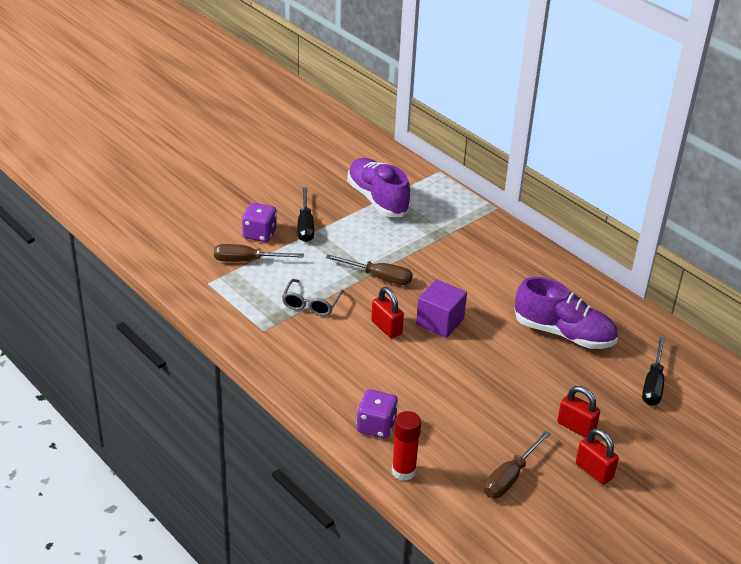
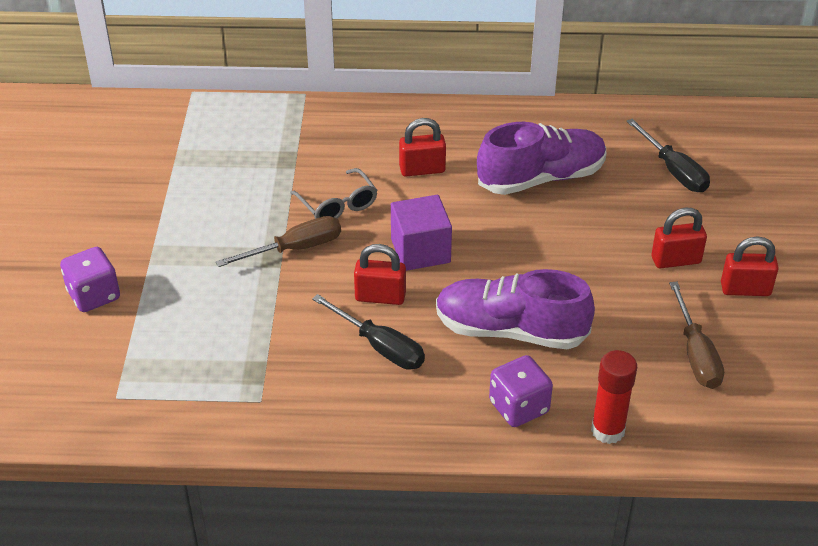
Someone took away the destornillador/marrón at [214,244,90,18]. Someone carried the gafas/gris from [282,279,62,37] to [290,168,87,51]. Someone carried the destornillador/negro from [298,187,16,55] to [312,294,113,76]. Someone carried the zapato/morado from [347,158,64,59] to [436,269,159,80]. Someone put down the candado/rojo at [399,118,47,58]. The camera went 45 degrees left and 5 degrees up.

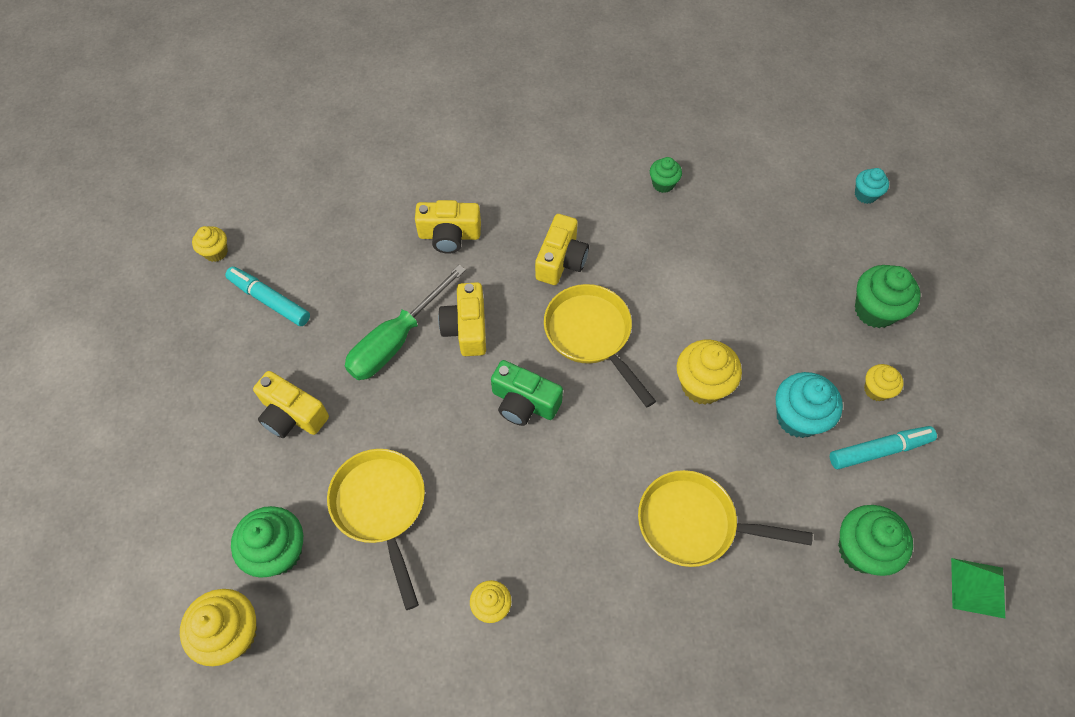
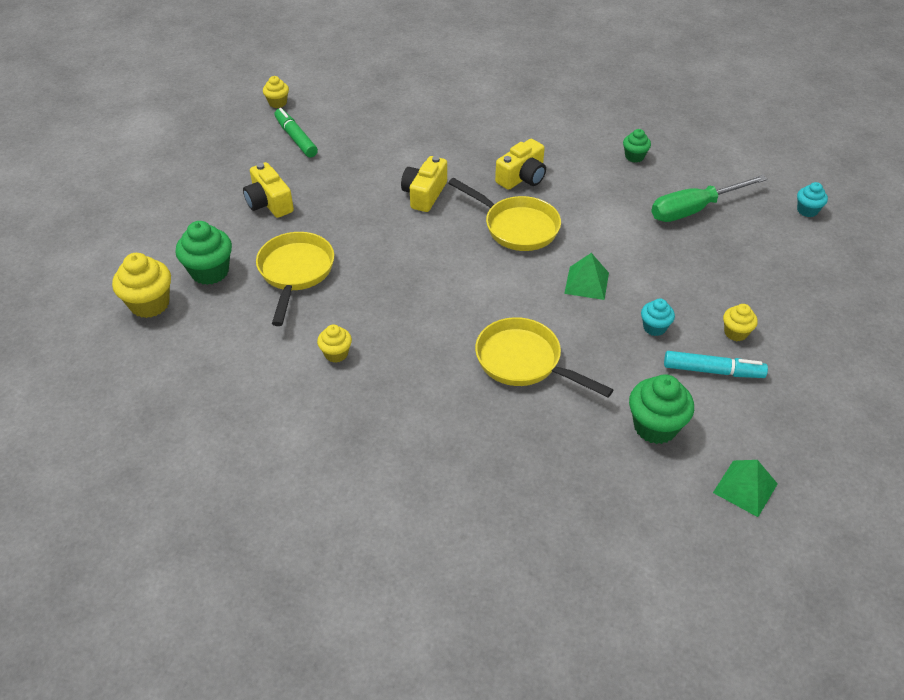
Someone repainted the rotulador/turquesa at [225,267,85,59], which became the rotulador/verde at [275,108,43,50]. Someone carried the destornillador/verde from [345,265,121,115] to [651,175,117,47]. Someone took away the cámara/amarillo at [415,200,66,54]. Someone took away the cámara/verde at [491,360,72,66]. Someone rotated the sartén/amarillo at [544,284,112,123] by 135 degrees clockwise. Someone swapped the magdalena/amarillo at [677,340,65,65] for the pirámide/verde at [564,253,45,47]. Someone scaled the magdalena/turquesa at [775,372,68,66] by 0.58. Someone took away the magdalena/verde at [855,265,66,63]. The camera went 25 degrees right and 15 degrees down.

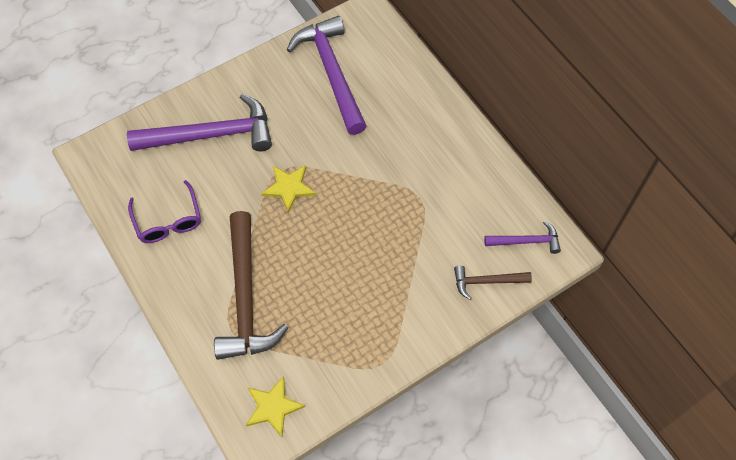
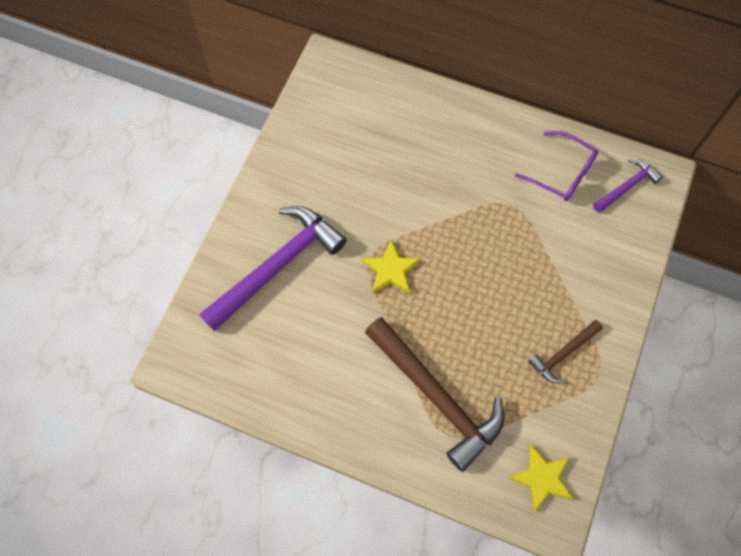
Someone carried the gafas/morado from [128,180,73,63] to [515,131,83,70]. Someone took away the martillo/morado at [287,16,79,119]. Someone carried the martillo/marrón from [454,265,78,35] to [528,320,75,63]. The camera went 35 degrees left and 5 degrees up.

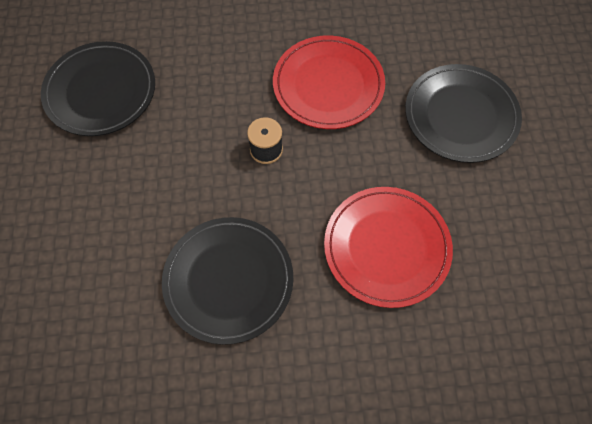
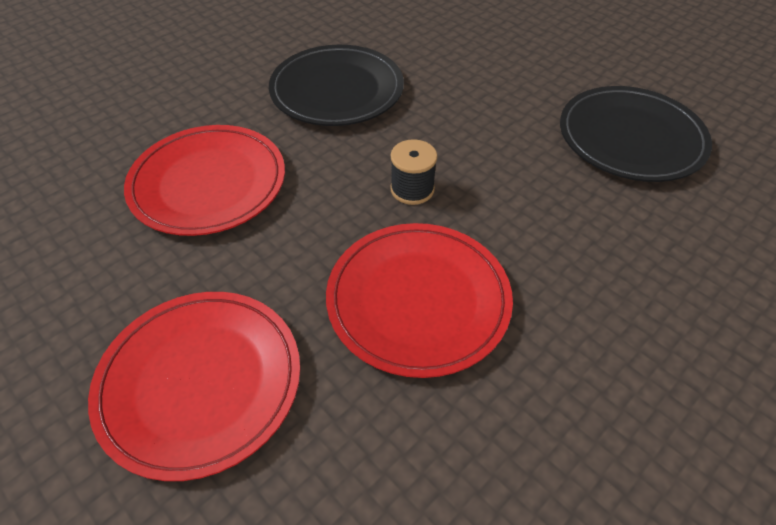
Someone repainted the plato/negro at [405,64,117,99], which became the plato/rojo at [88,292,212,189]. The camera went 140 degrees right and 15 degrees down.

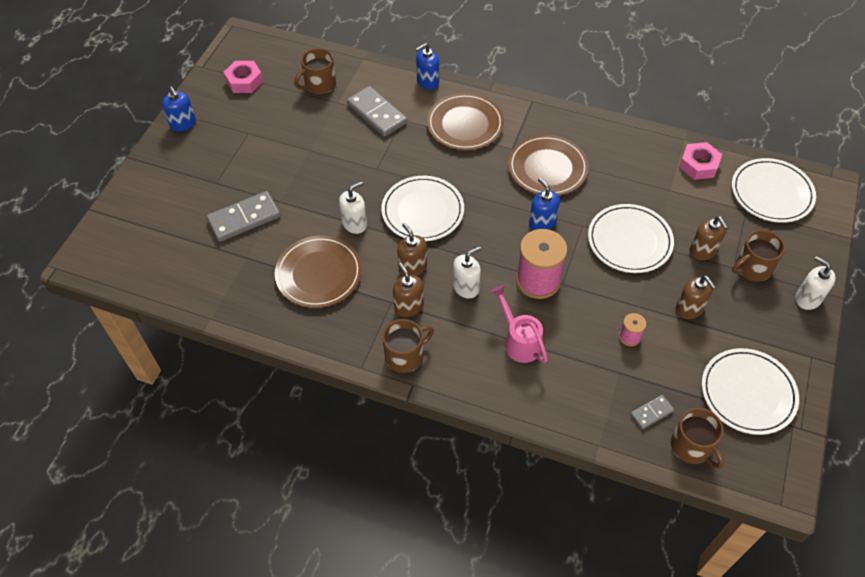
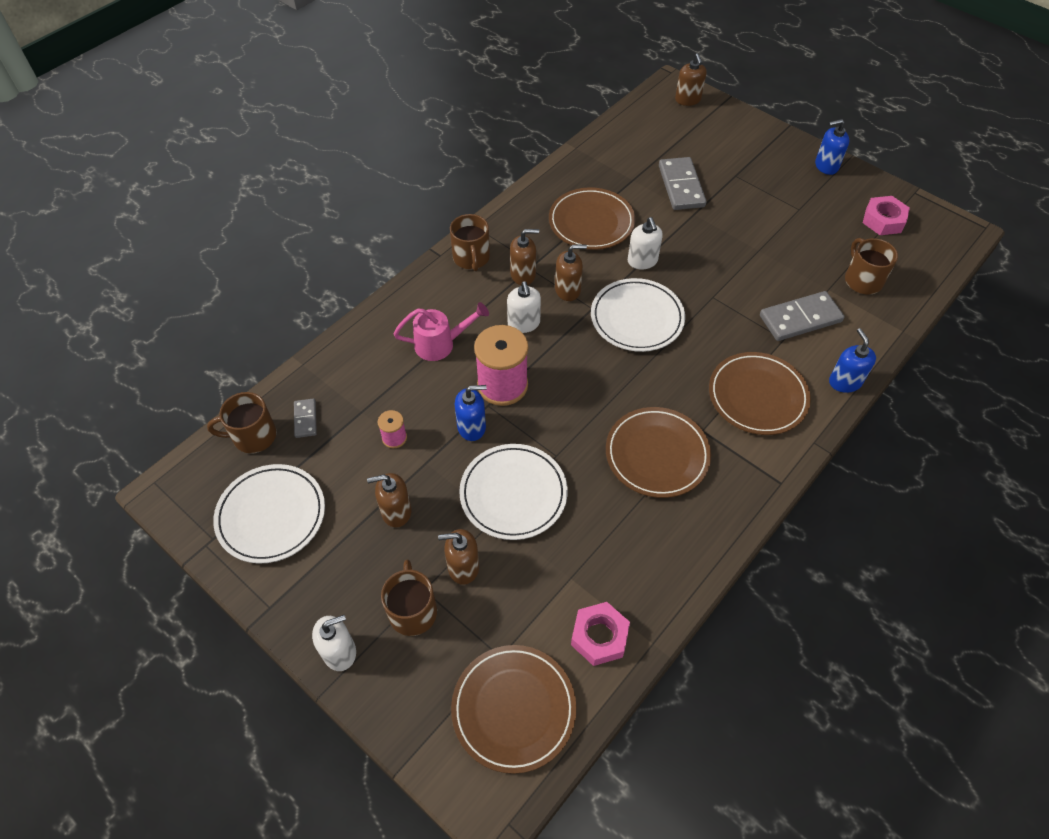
Someone carried the dispensador de jabón/azul from [529,178,31,52] to [455,385,31,56]. Someone repainted the plato/blanco at [732,158,84,65], which became the plato/marrón at [451,645,125,129]. Someone put down the dispensador de jabón/marrón at [675,53,32,53]. The camera went 110 degrees right and 0 degrees up.

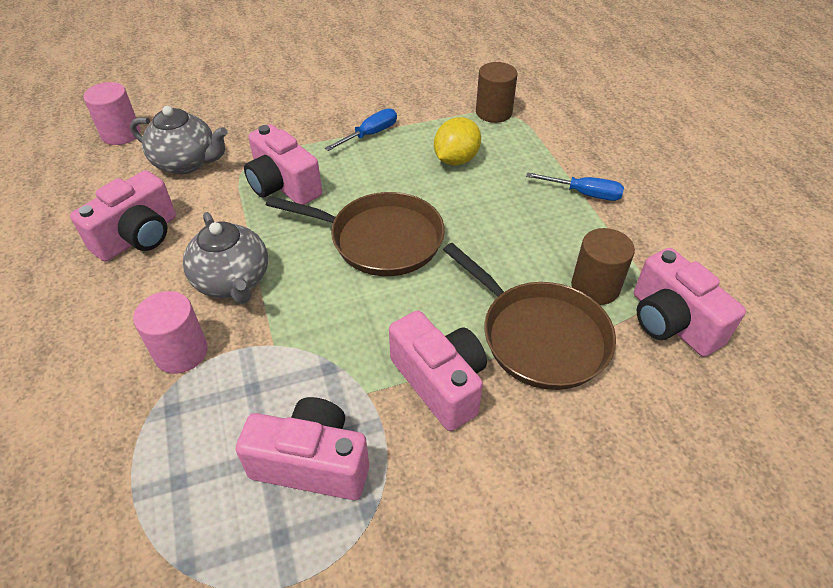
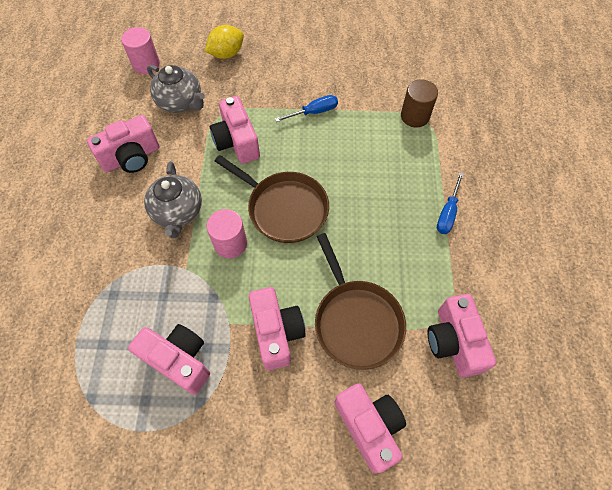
Someone carried the cilindro/rosa from [133,291,75,83] to [207,209,40,49]. Someone carried the limón/amarillo from [434,117,47,48] to [205,25,39,34]. Someone rotated the destornillador/azul at [526,172,98,29] by 75 degrees clockwise. Someone took away the cilindro/marrón at [571,228,64,77]. Someone put down the cámara/rosa at [334,383,72,90]. The camera went 20 degrees right and 15 degrees up.

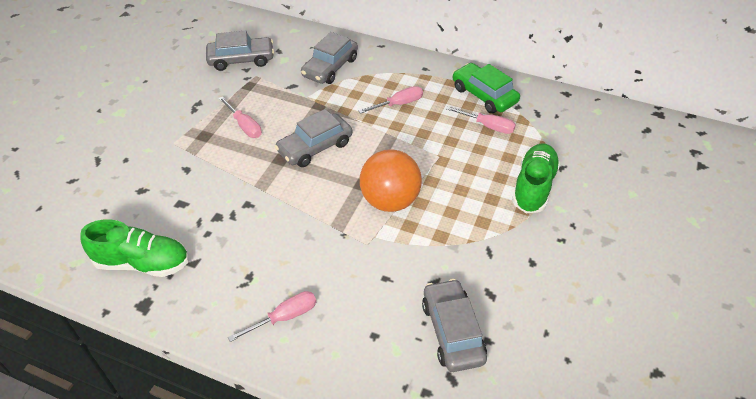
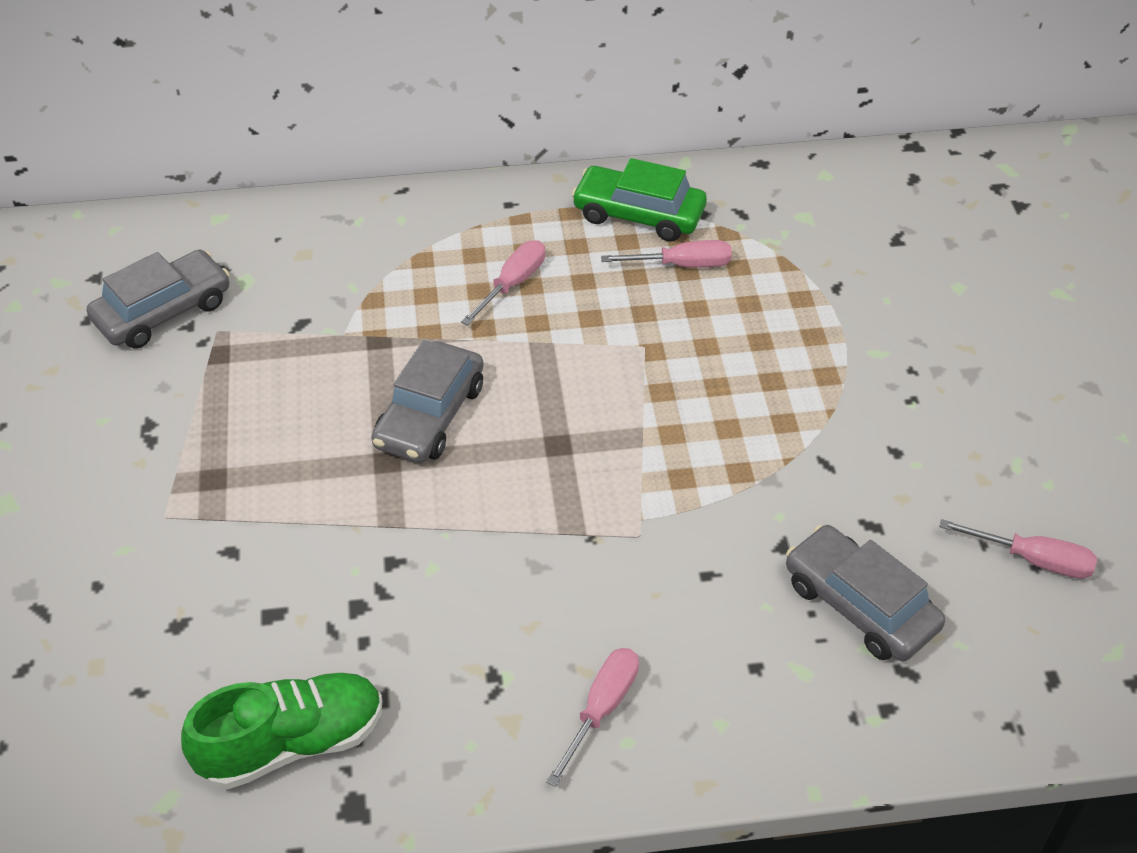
Someone carried the destornillador/rosa from [218,97,44,41] to [939,519,158,60]. Someone took away the coche/gris at [301,32,57,52]. Someone took away the pelota/naranja at [360,149,62,63]. Someone took away the zapato/verde at [512,143,48,70]. The camera went 30 degrees left and 0 degrees up.

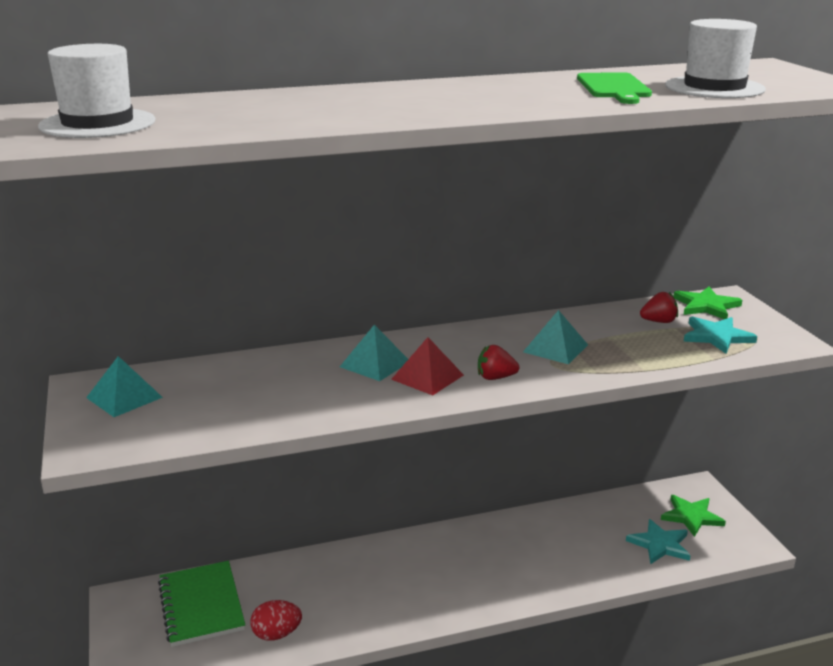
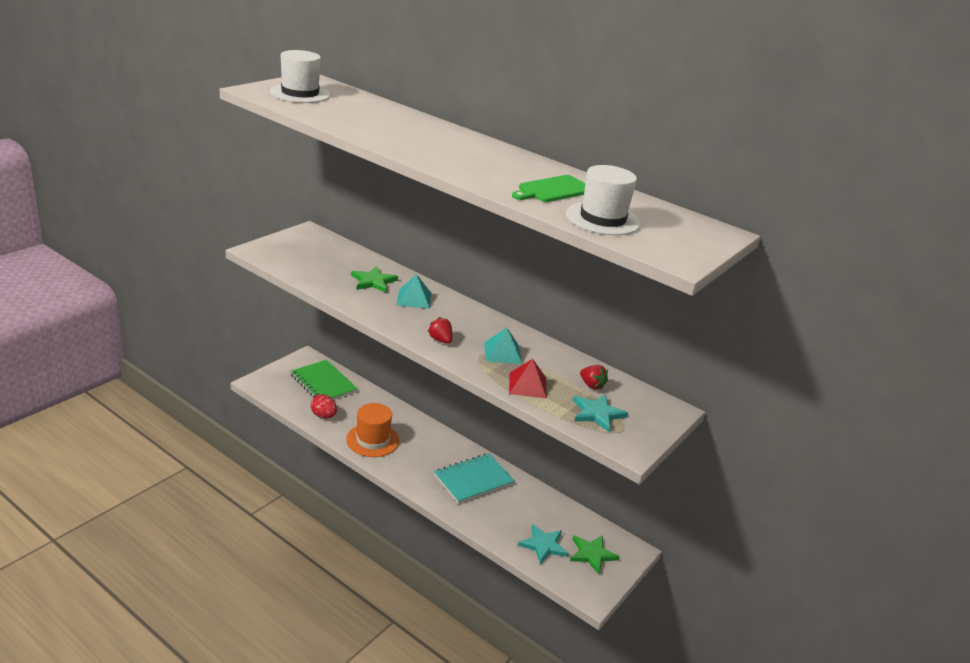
Someone took away the pirámide/turquesa at [86,356,77,61]. Someone rotated the cuaderno/verde at [158,561,87,86] by 75 degrees counterclockwise. Someone carried the pirámide/rojo from [391,337,73,58] to [509,359,38,40]. Someone carried the estrella/verde from [673,287,69,32] to [351,266,47,27]. Someone put down the sombrero/naranja at [346,403,53,54]. Someone put down the cuaderno/turquesa at [434,453,81,51]. The camera went 50 degrees right and 5 degrees up.

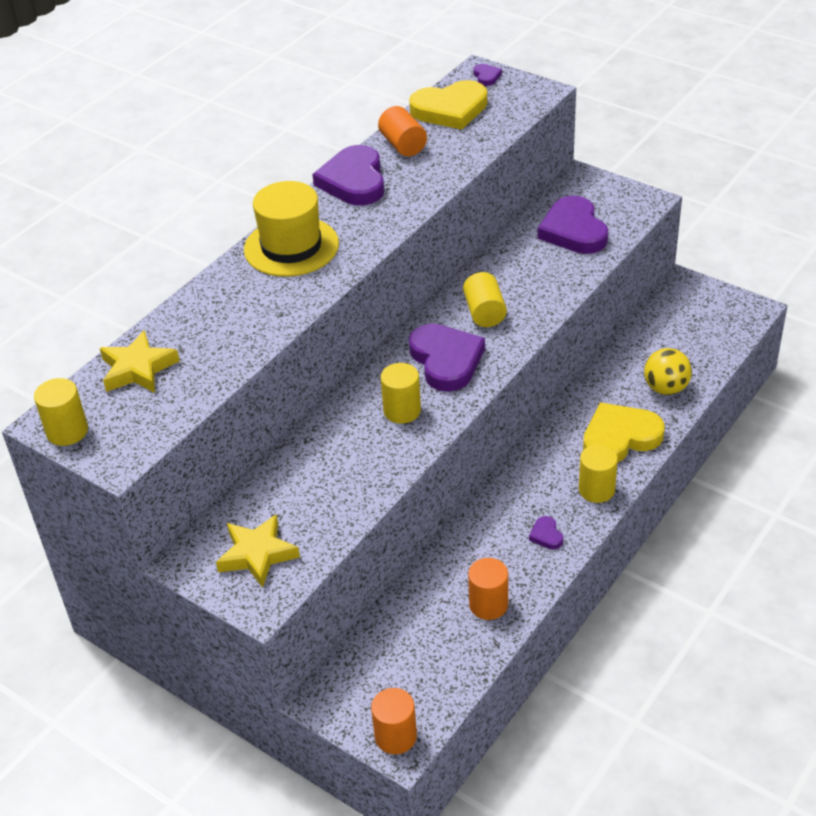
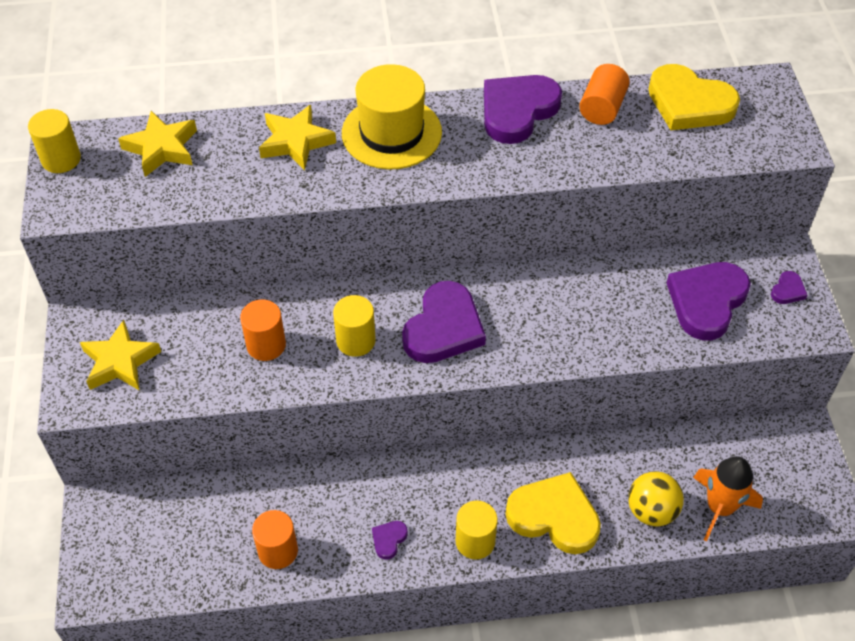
Someone carried the cilindro/naranja from [371,688,46,66] to [240,299,46,62]. Someone took away the cilindro/amarillo at [463,272,44,55]. Someone carried the corazón/morado from [473,64,29,22] to [771,271,37,33]. Someone put down the estrella/amarillo at [259,105,77,66]. Someone put down the cohete/naranja at [693,456,70,85]. The camera went 45 degrees right and 10 degrees up.

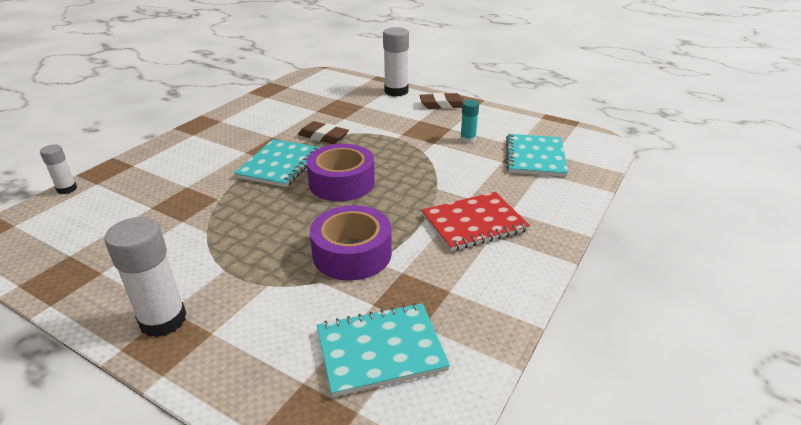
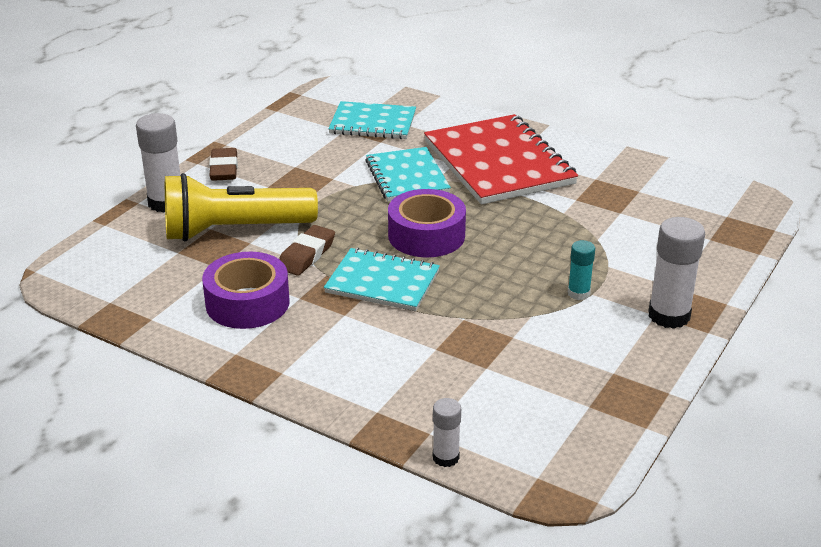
Someone carried the cinta adhesiva/morado from [310,205,82,76] to [202,252,88,77]. Someone carried the cuaderno/turquesa from [317,303,133,94] to [365,147,86,54]. Someone scaled the cuaderno/rojo at [421,192,109,59] by 1.65. Someone carried the barra de pegamento/turquesa from [460,100,19,44] to [568,240,27,60]. Someone put down the lámpara de mano/amarillo at [165,173,153,69]. The camera went 90 degrees left and 0 degrees up.

